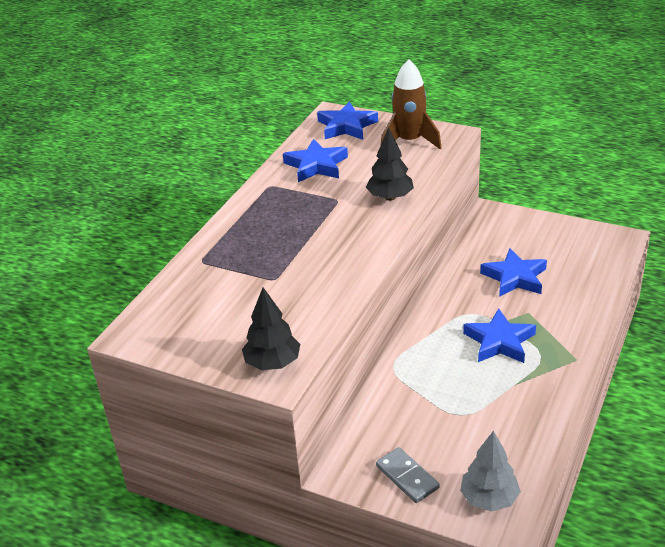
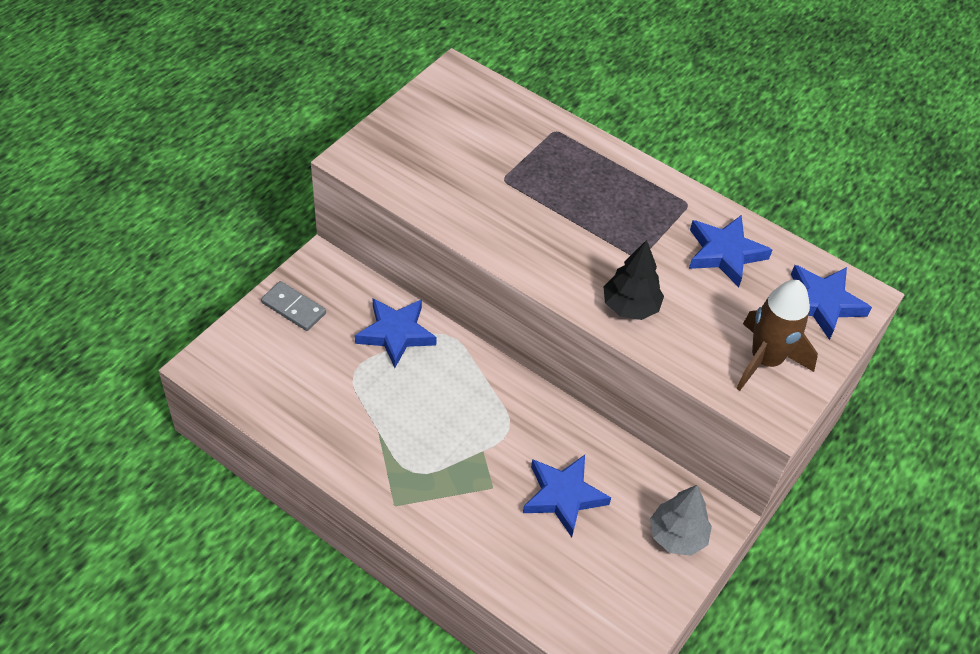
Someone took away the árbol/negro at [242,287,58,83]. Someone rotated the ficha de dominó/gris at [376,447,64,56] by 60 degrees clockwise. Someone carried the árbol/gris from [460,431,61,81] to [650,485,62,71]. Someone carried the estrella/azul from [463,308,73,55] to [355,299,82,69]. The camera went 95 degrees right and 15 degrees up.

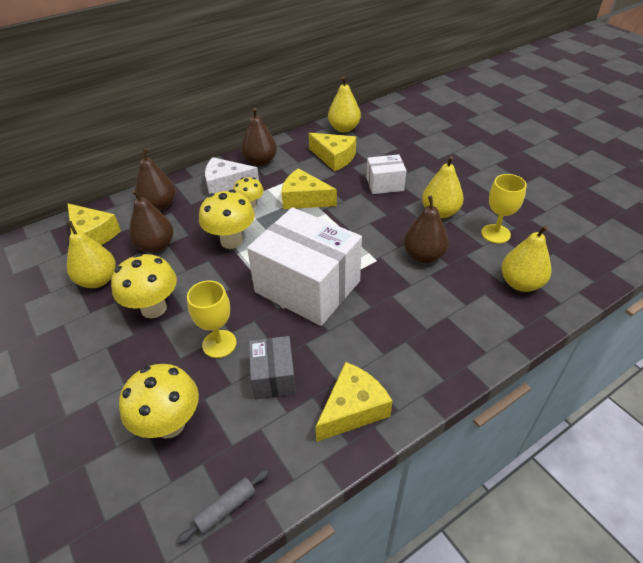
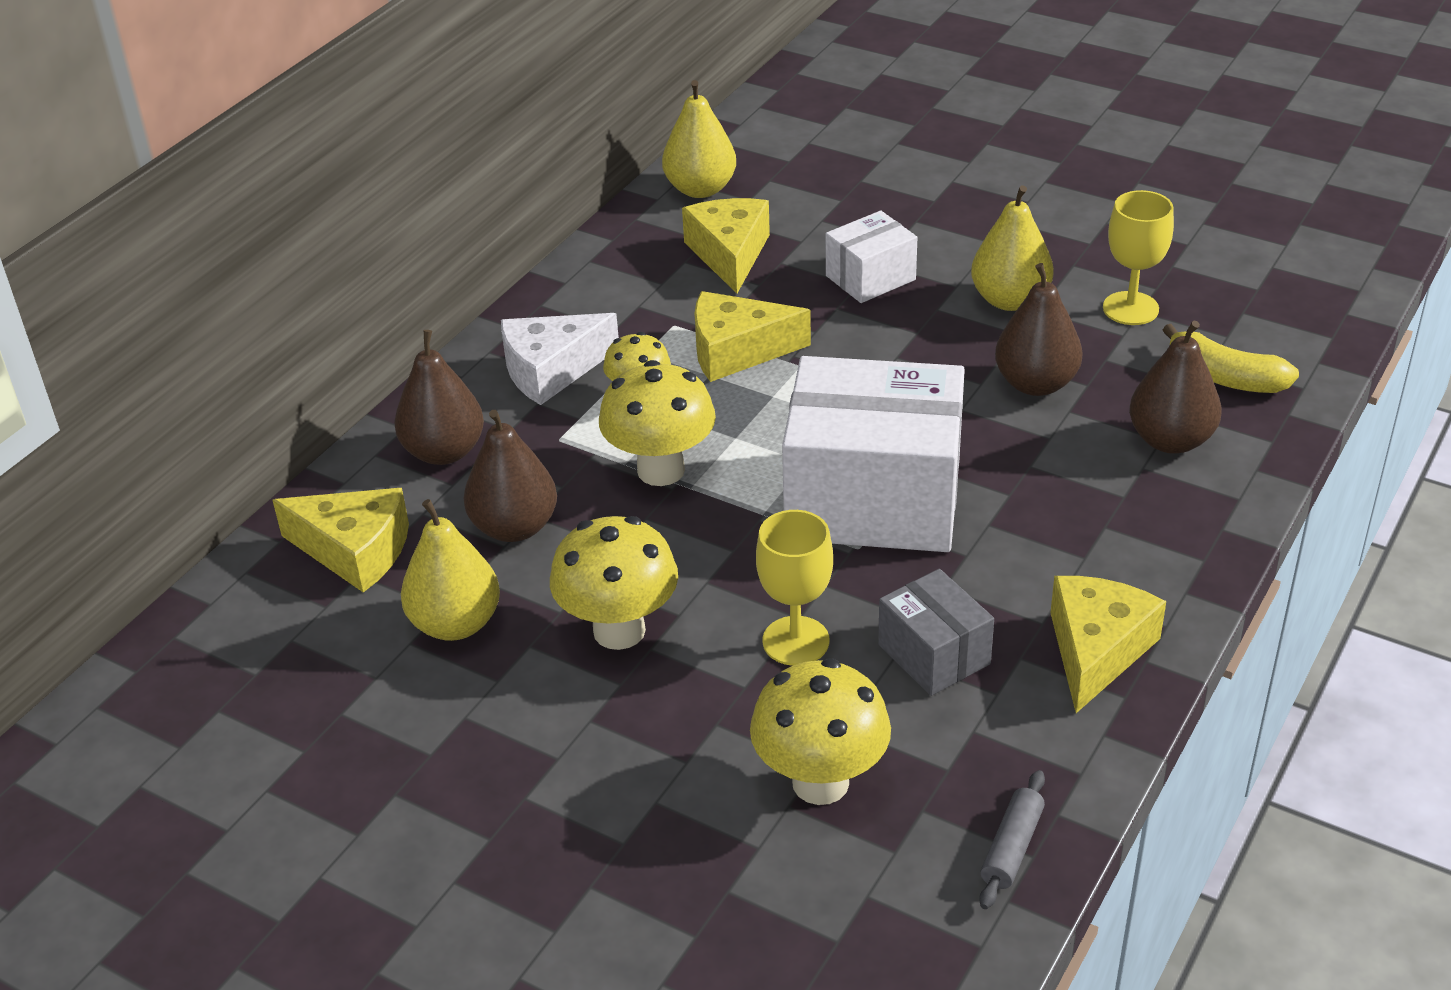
Someone carried the pera/marrón from [241,108,36,58] to [1129,320,92,134]. Someone rotated the queso/amarillo at [309,133,47,39] by 105 degrees counterclockwise. Someone swapped the pera/amarillo at [501,225,51,67] for the plátano/amarillo at [1163,324,136,69]. The camera went 25 degrees left and 5 degrees down.

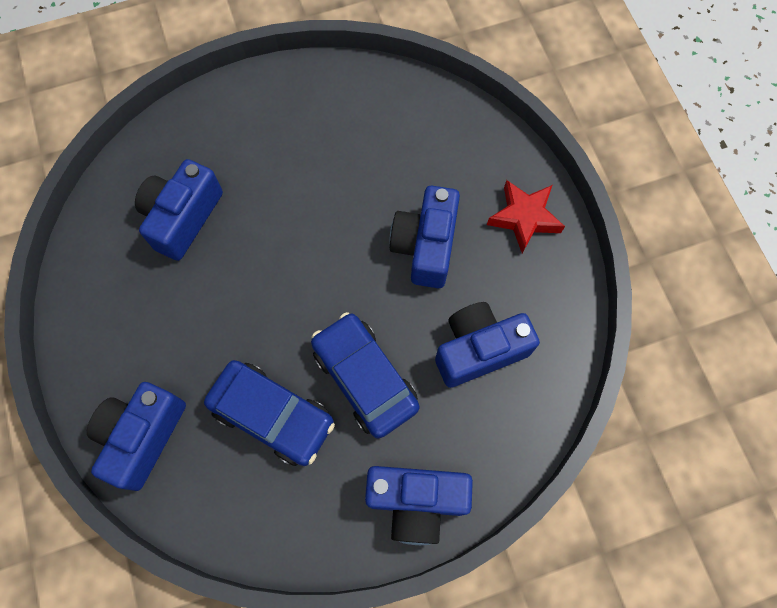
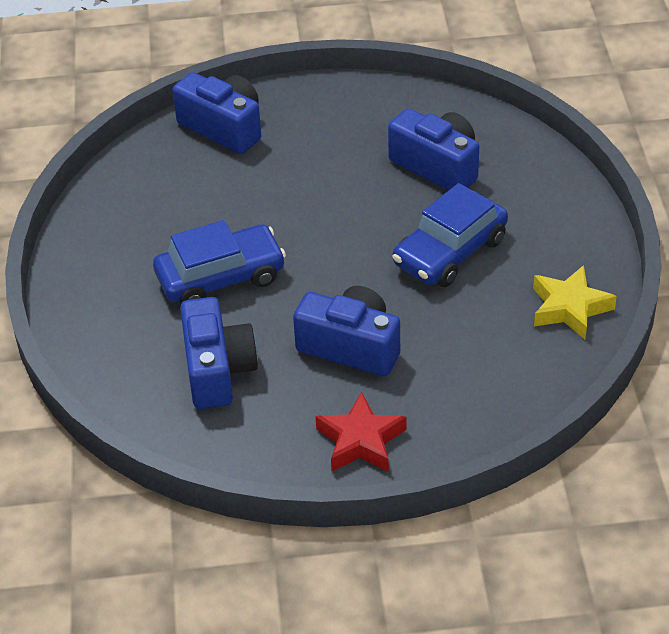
Someone carried the coche/azul from [204,360,131,106] to [392,183,116,104]. Someone took away the cámara/azul at [365,466,108,79]. Someone put down the estrella/amarillo at [533,265,84,74]. The camera went 105 degrees right and 25 degrees down.

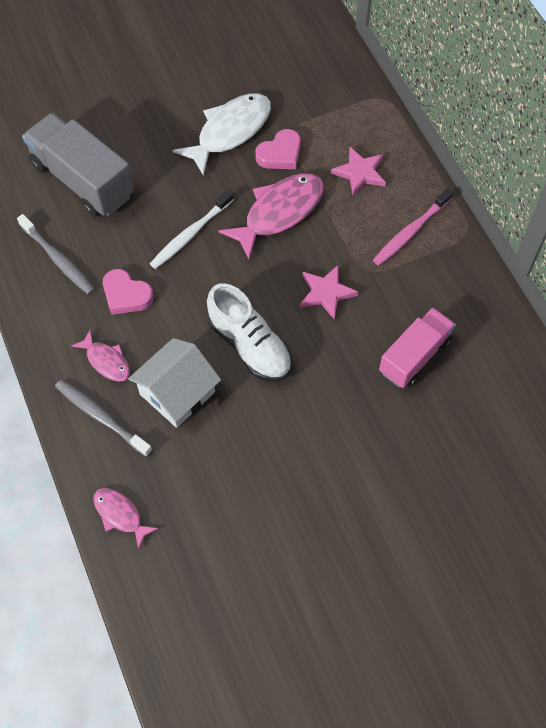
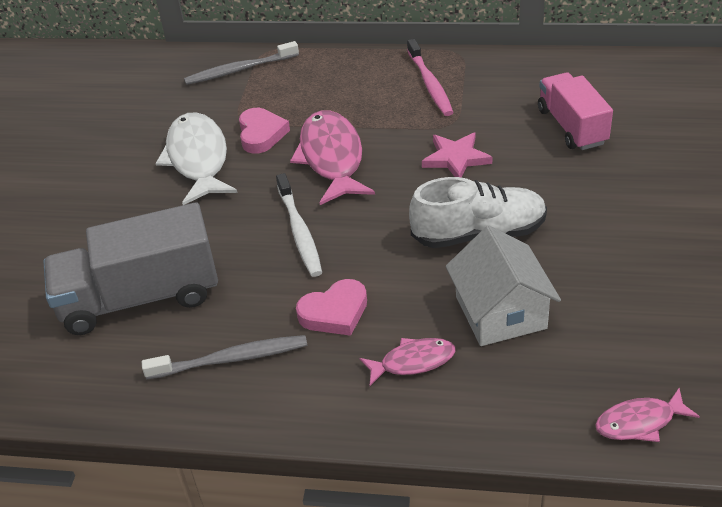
Someone carried the cepillo de dientes/gris from [55,380,97,77] to [184,41,115,44]. Someone took away the estrella/rosa at [331,147,55,49]. The camera went 55 degrees left and 20 degrees down.

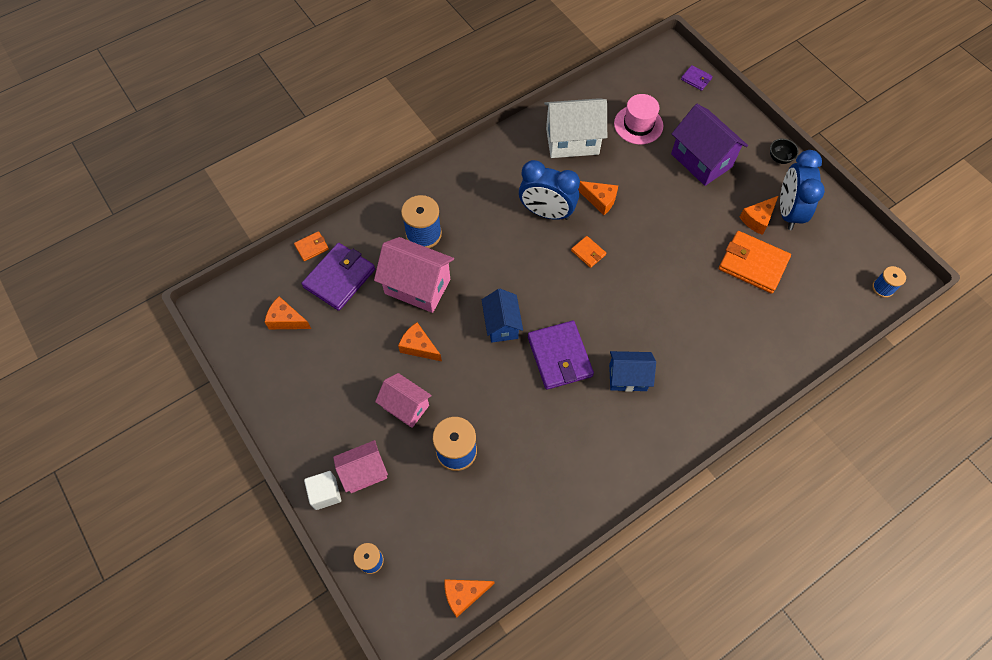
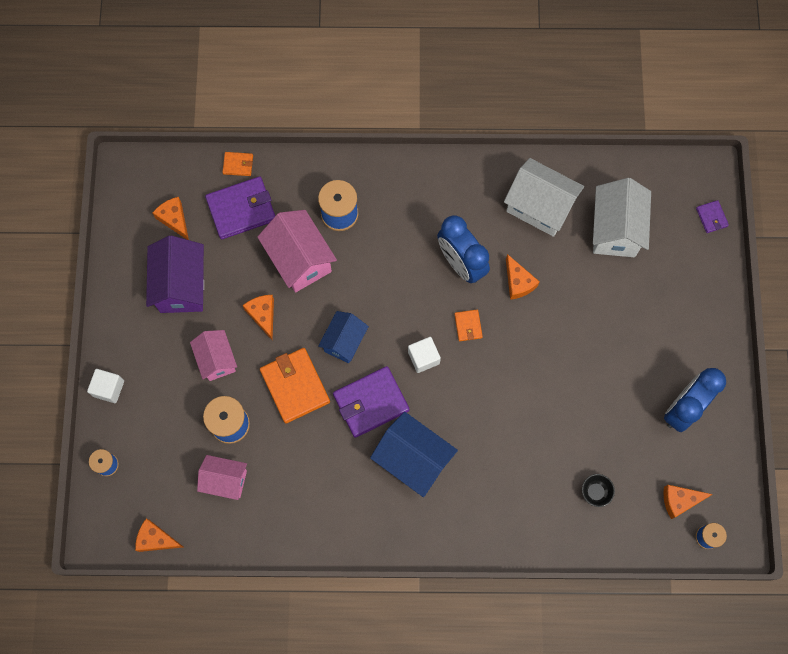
Someone carried the casa/rosa from [333,440,55,53] to [197,455,50,45]. Someone rotated the cartera/morado at [528,321,66,69] by 45 degrees clockwise. Someone scaled the casa/azul at [609,351,47,41] by 1.56. Someone swapped the sombrero/rosa at [614,94,49,51] for the casa/blanco at [593,178,58,79]. Someone carried the casa/morado from [671,104,77,82] to [146,236,58,77]. Someone carried the cartera/naranja from [719,231,72,63] to [260,348,70,75]. Someone carried the queso/naranja from [739,196,39,39] to [663,485,50,34]. Someone carried the cuenco/negro from [770,138,29,26] to [582,474,33,33]. Someone put down the cubo/blanco at [408,337,33,36]. The camera went 35 degrees right and 10 degrees up.

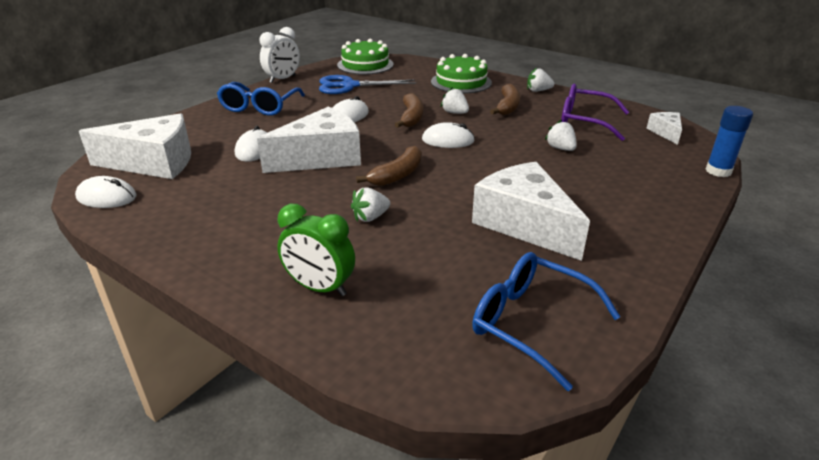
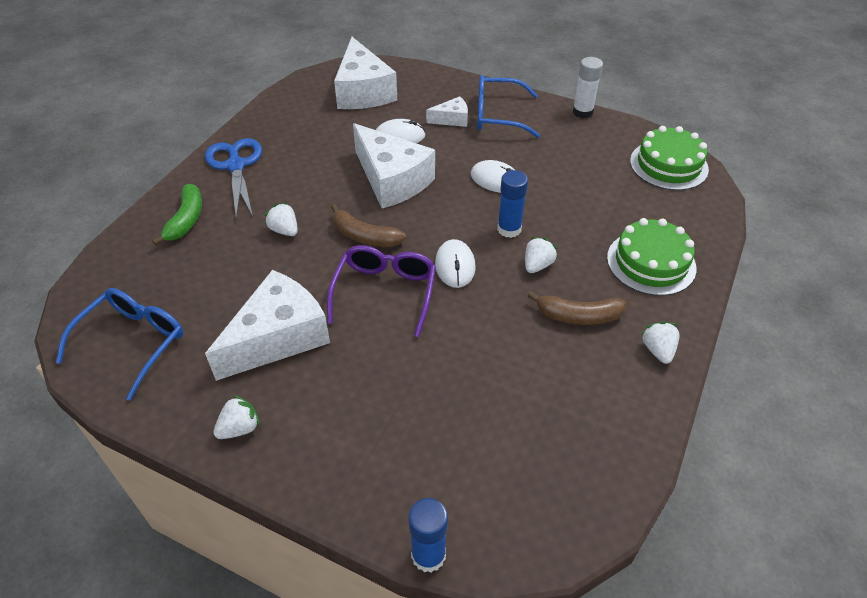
Someone took away the ratón/blanco at [75,176,61,32]. Someone swapped the despertador/blanco at [259,27,41,56] for the barra de pegamento/blanco at [573,57,30,61]. Someone swapped the despertador/verde at [277,204,78,92] for the plátano/verde at [152,184,50,62]. Someone carried the tijeras/azul from [319,75,97,19] to [205,138,57,80]. Someone swapped the plátano/marrón at [394,93,30,35] for the barra de pegamento/azul at [497,170,31,68]. Someone carried the fresa/blanco from [545,120,32,31] to [213,395,47,44]. Someone carried the gafas/morado from [561,83,68,58] to [327,245,109,92]. Someone carried the queso/blanco from [646,112,36,33] to [426,96,42,31]. The camera went 80 degrees right and 15 degrees up.

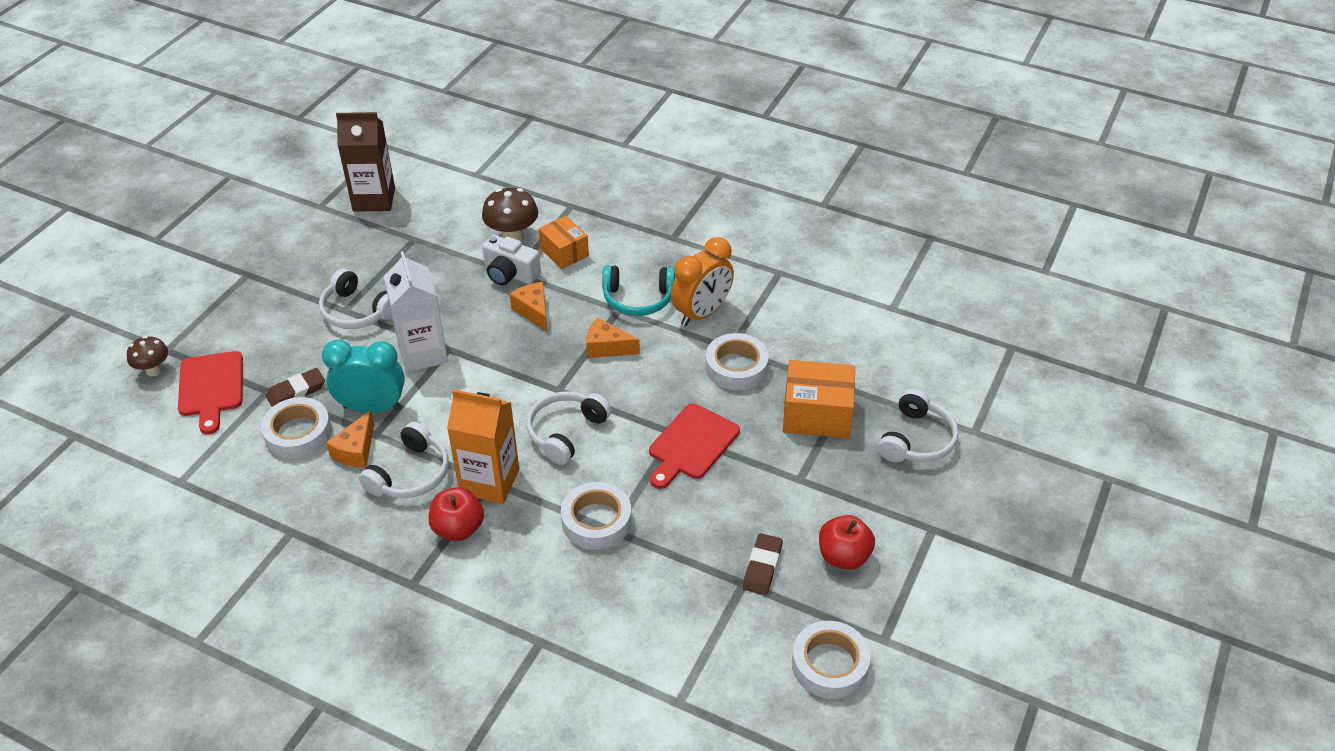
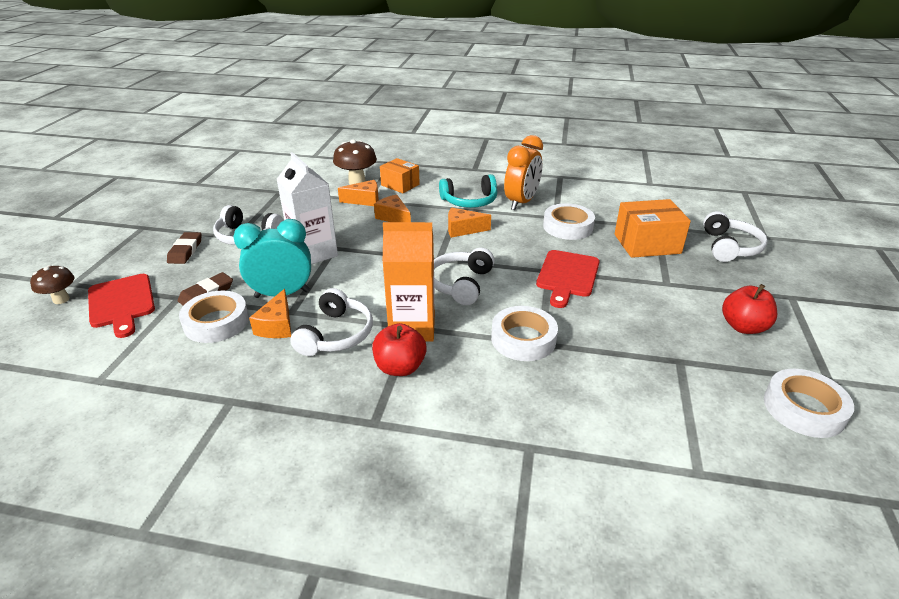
Someone took away the cartón de leche/marrón at [336,112,59,100]. Someone swapped the cámara/blanco at [482,235,59,50] for the queso/naranja at [338,180,41,26]. Someone carried the goma de borrar/marrón from [743,533,40,62] to [167,232,34,32]. The camera went 15 degrees left and 10 degrees down.

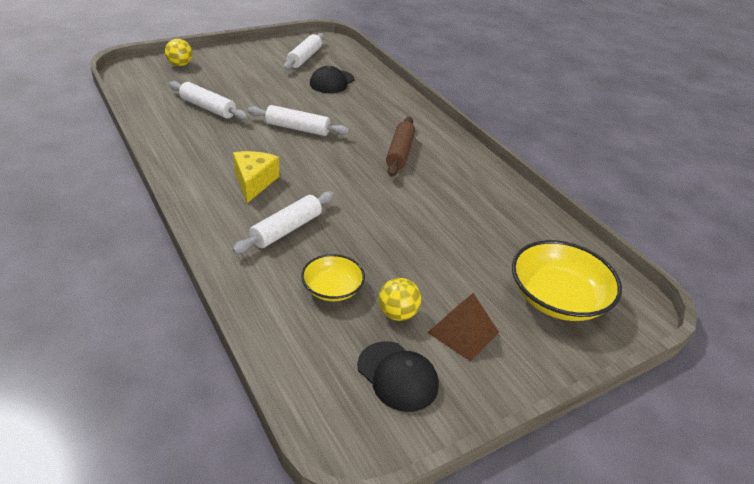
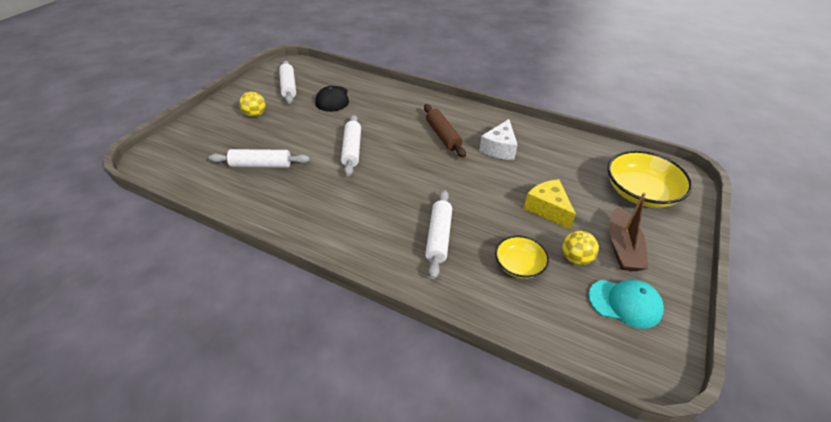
Someone carried the pelota/amarillo from [165,39,28,27] to [239,92,26,25]. Someone carried the queso/amarillo from [233,151,46,52] to [524,179,52,50]. Someone rotated the rodillo/blanco at [248,105,101,31] by 75 degrees counterclockwise. Someone repainted the gorra/negro at [357,341,82,71], which became the gorra/turquesa at [588,280,76,49]. Someone swapped the pirámide/marrón at [428,293,71,68] for the barco/marrón at [609,193,39,78]. Someone put down the queso/blanco at [479,119,39,41]. The camera went 30 degrees left and 5 degrees up.

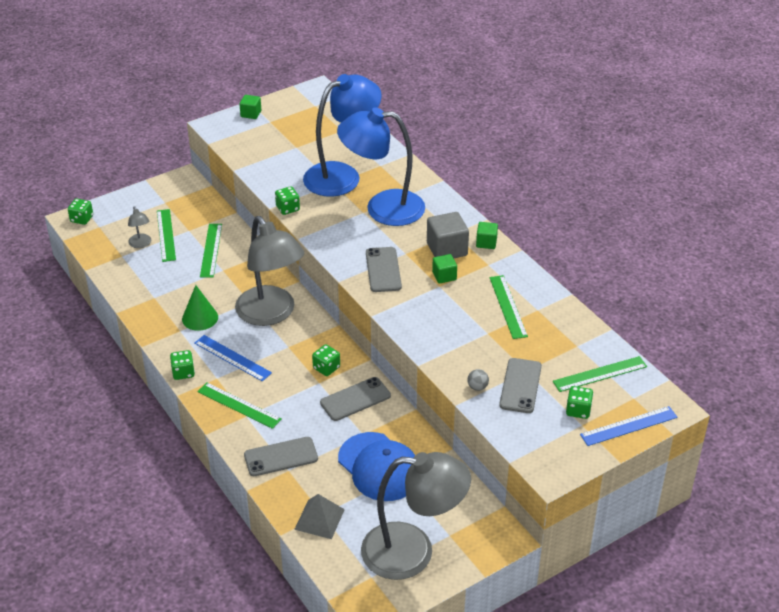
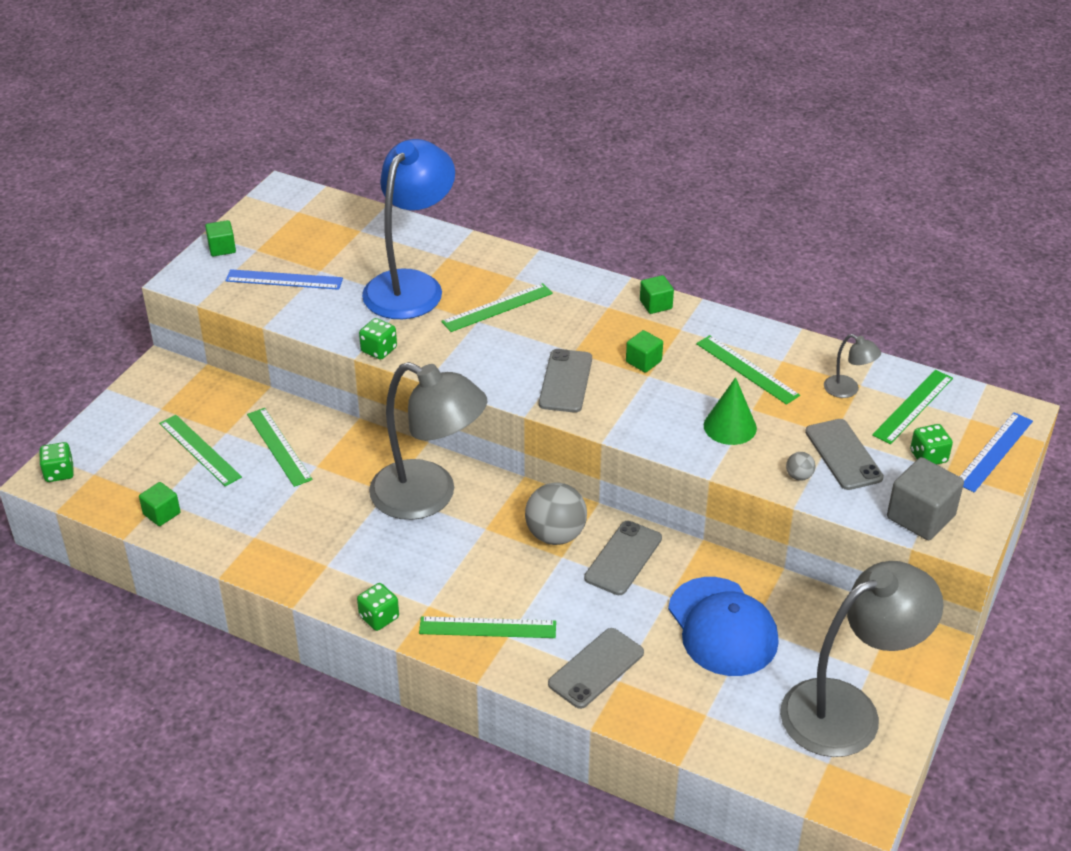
Someone carried the lámpara/gris from [128,206,23,42] to [824,334,57,64]. Someone carried the cono/verde from [182,285,36,46] to [704,377,53,68]. Someone carried the regla/azul from [194,335,78,47] to [225,269,118,21]. Someone took away the pirámide/gris at [294,494,51,45]. Someone swapped the dado/verde at [312,344,28,32] for the pelota/gris at [525,482,62,63]. Someone swapped the lámpara/azul at [337,107,88,119] for the regla/verde at [441,283,112,49]. Someone rotated the gorra/azul at [338,432,77,69] by 45 degrees clockwise. Someone rotated the móvil/gris at [366,247,36,45] by 45 degrees clockwise. Someone carried the cubo/gris from [427,212,42,46] to [887,457,77,83]. Someone put down the cubo/verde at [139,482,41,44]. The camera went 30 degrees left and 0 degrees up.

